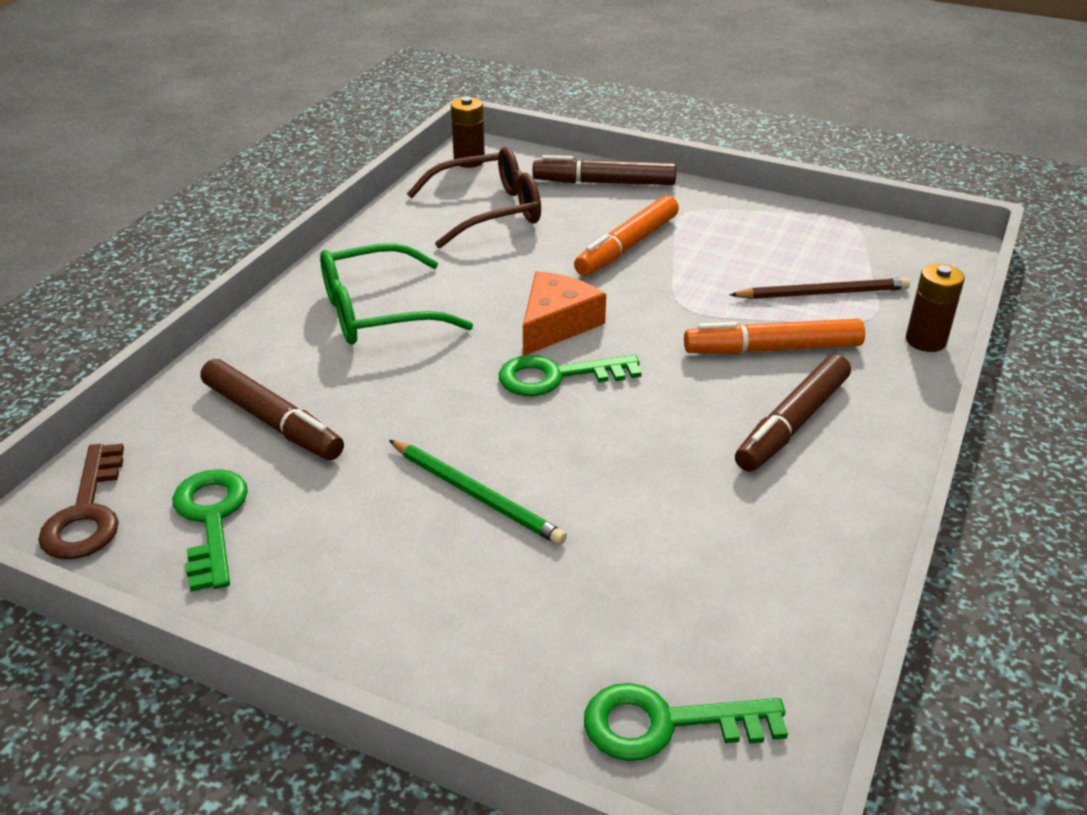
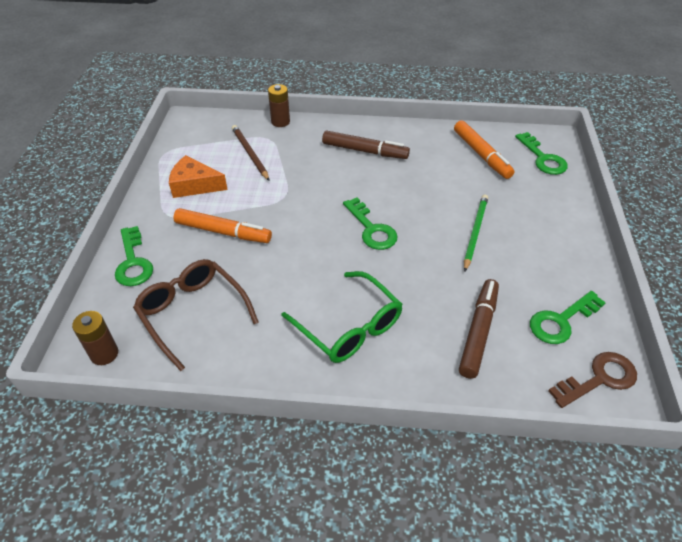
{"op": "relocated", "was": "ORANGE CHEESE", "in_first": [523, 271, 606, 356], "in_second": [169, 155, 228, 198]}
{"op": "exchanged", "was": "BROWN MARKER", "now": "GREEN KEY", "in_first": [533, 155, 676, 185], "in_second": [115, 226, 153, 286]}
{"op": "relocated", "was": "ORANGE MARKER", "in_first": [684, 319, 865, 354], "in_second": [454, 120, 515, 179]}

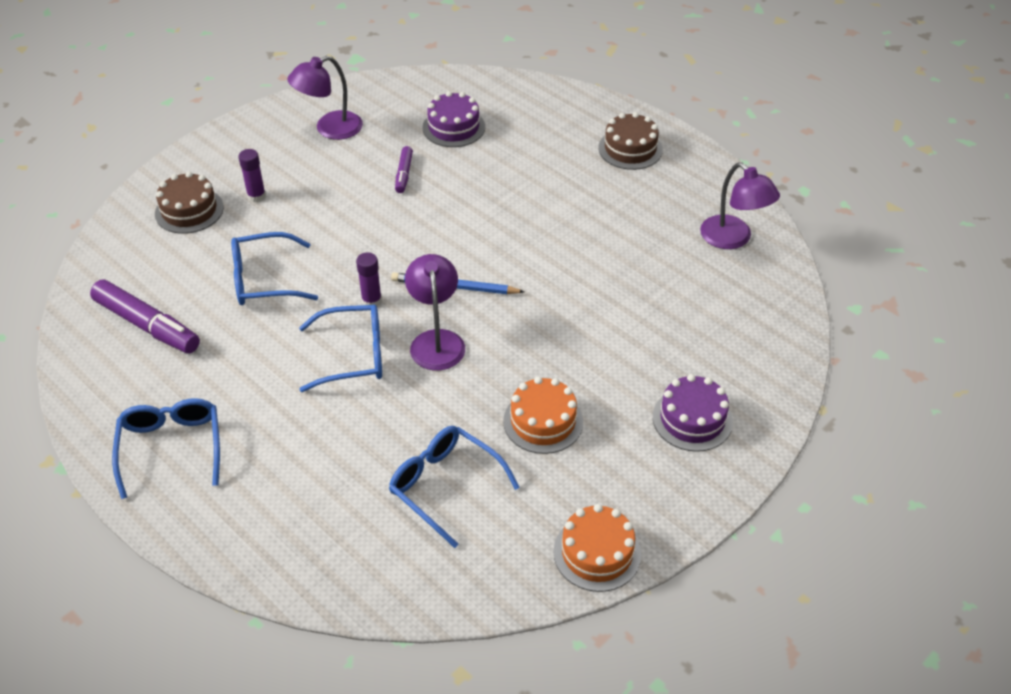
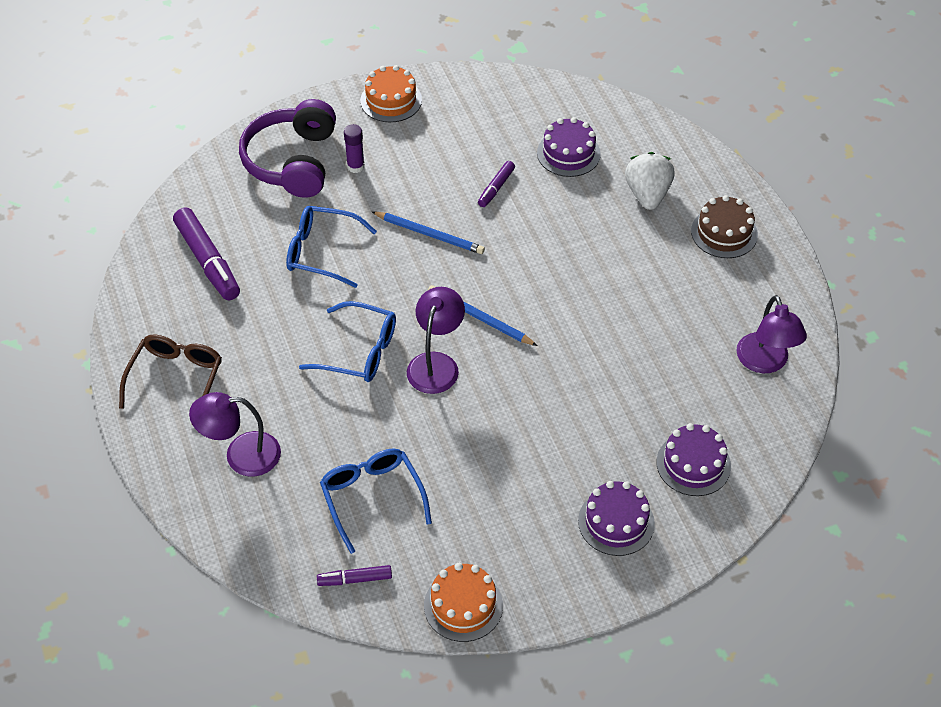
{"op": "colour", "was": "BLUE GLASSES", "now": "BROWN GLASSES", "in_first": [112, 398, 220, 499], "in_second": [119, 335, 222, 409]}
{"op": "exchanged", "was": "BROWN CAKE", "now": "PURPLE HEADPHONES", "in_first": [155, 172, 224, 234], "in_second": [239, 99, 336, 198]}
{"op": "relocated", "was": "PURPLE LAMP", "in_first": [287, 56, 363, 140], "in_second": [189, 392, 281, 477]}
{"op": "missing", "was": "PURPLE GLUE STICK", "in_first": [356, 252, 382, 306]}
{"op": "relocated", "was": "ORANGE CAKE", "in_first": [503, 377, 583, 454], "in_second": [360, 65, 422, 122]}
{"op": "appeared", "now": "PURPLE MARKER", "in_second": [317, 565, 392, 586]}
{"op": "appeared", "now": "BLUE PENCIL", "in_second": [372, 212, 485, 254]}
{"op": "appeared", "now": "WHITE STRAWBERRY", "in_second": [625, 152, 675, 210]}
{"op": "appeared", "now": "PURPLE CAKE", "in_second": [657, 423, 731, 496]}

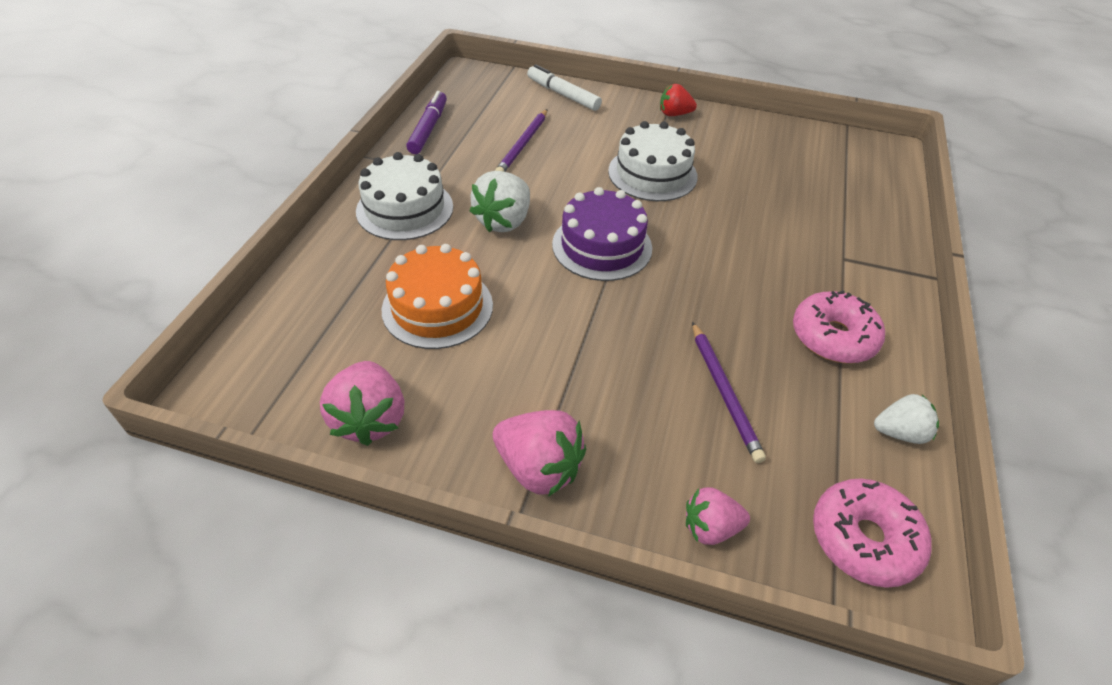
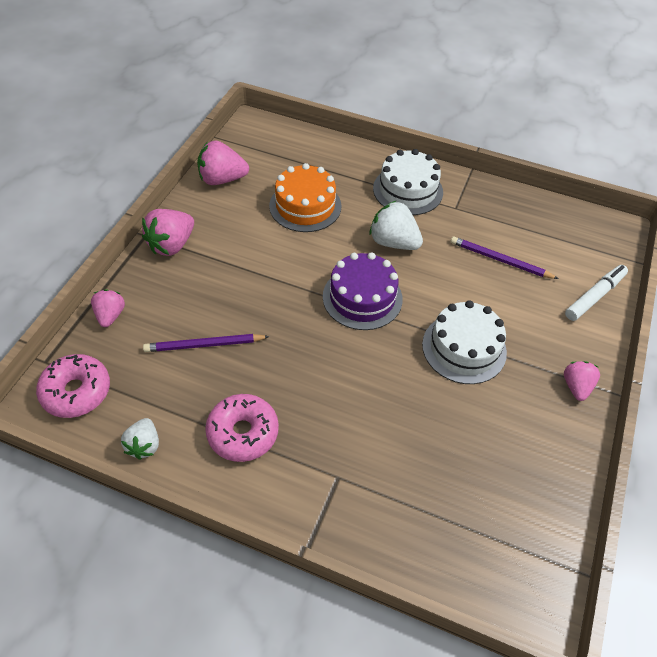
{"op": "missing", "was": "PURPLE MARKER", "in_first": [406, 91, 447, 154]}
{"op": "colour", "was": "RED STRAWBERRY", "now": "PINK STRAWBERRY", "in_first": [660, 84, 697, 116], "in_second": [564, 361, 600, 401]}

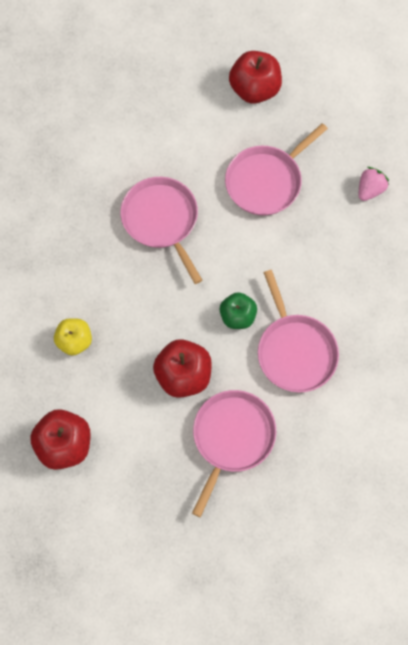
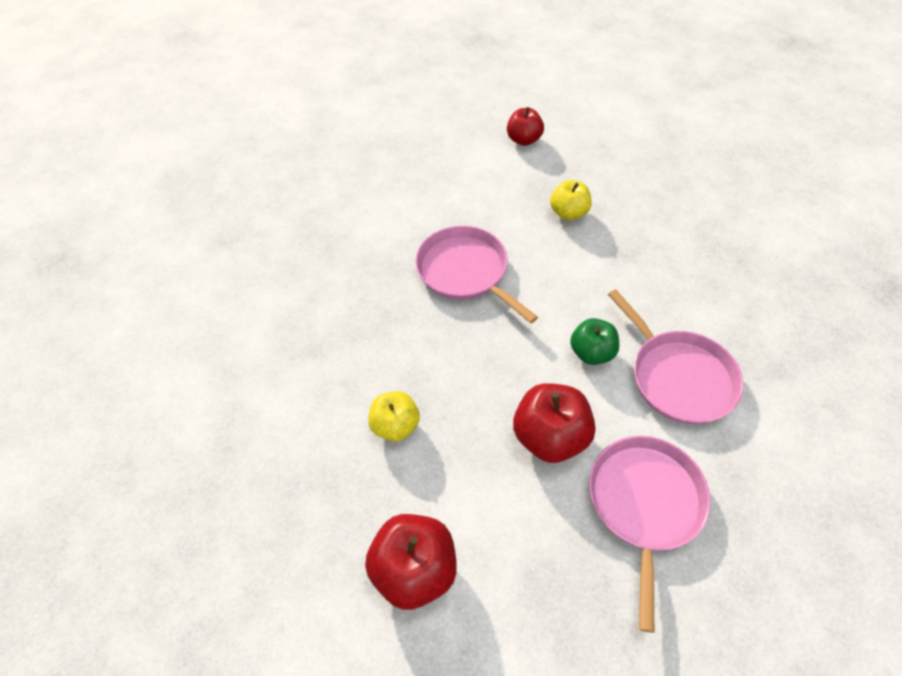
{"op": "exchanged", "was": "PINK PAN", "now": "YELLOW APPLE", "in_first": [225, 123, 328, 215], "in_second": [550, 180, 592, 221]}
{"op": "size", "was": "RED APPLE", "in_first": [229, 51, 282, 104], "in_second": [507, 107, 544, 146], "ratio": 0.66}
{"op": "missing", "was": "PINK STRAWBERRY", "in_first": [359, 167, 389, 201]}

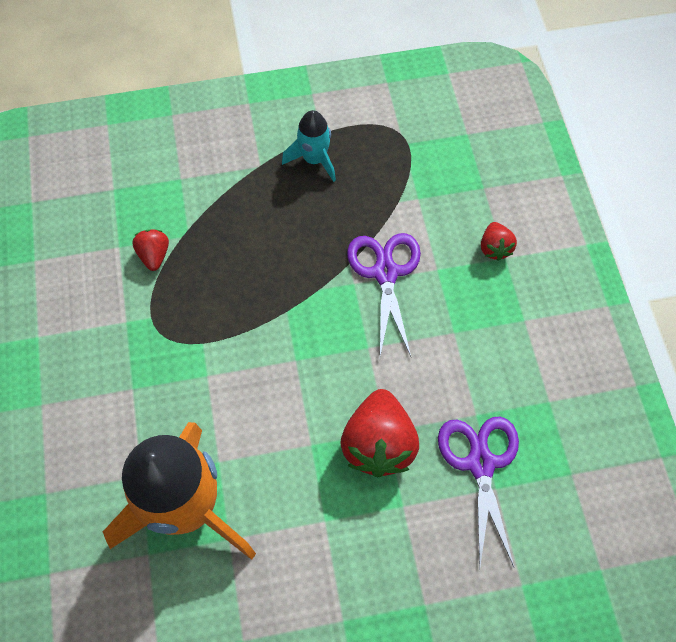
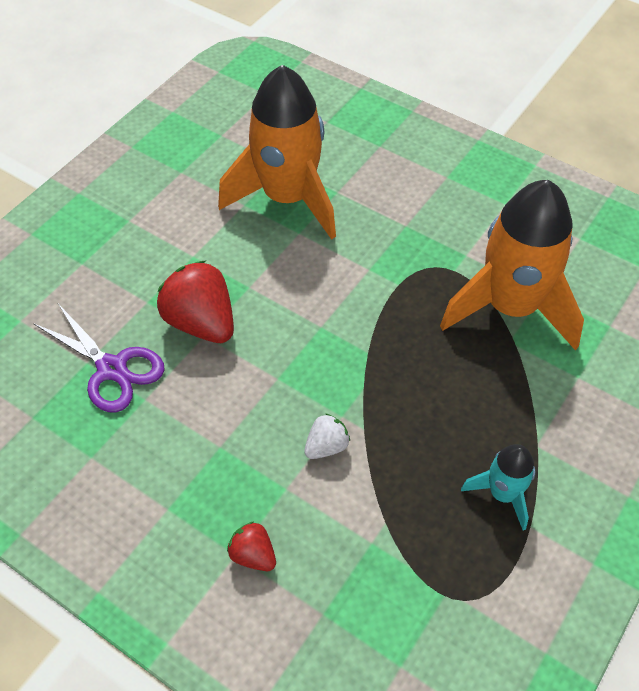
{"op": "exchanged", "was": "RED STRAWBERRY", "now": "ORANGE ROCKET", "in_first": [132, 229, 169, 271], "in_second": [440, 180, 584, 350]}
{"op": "exchanged", "was": "PURPLE SCISSORS", "now": "WHITE STRAWBERRY", "in_first": [347, 233, 421, 357], "in_second": [304, 413, 350, 459]}

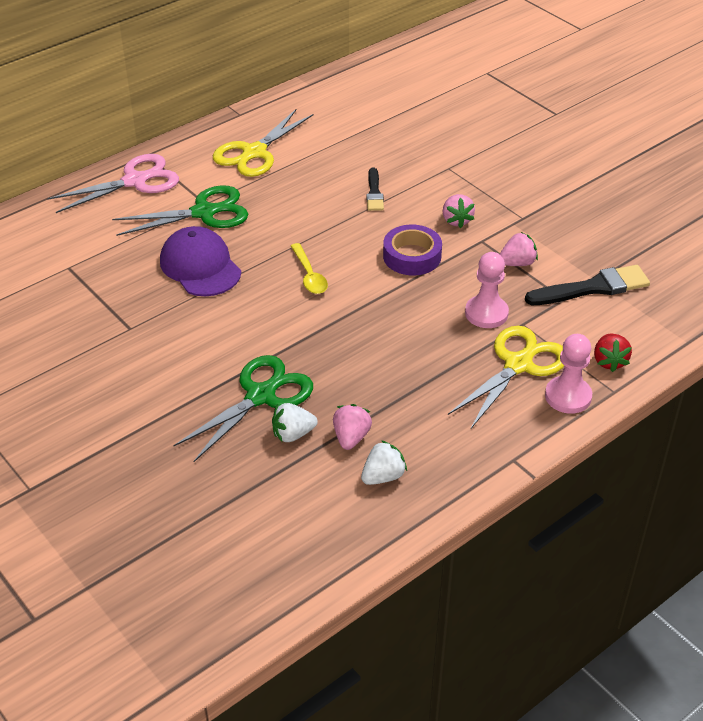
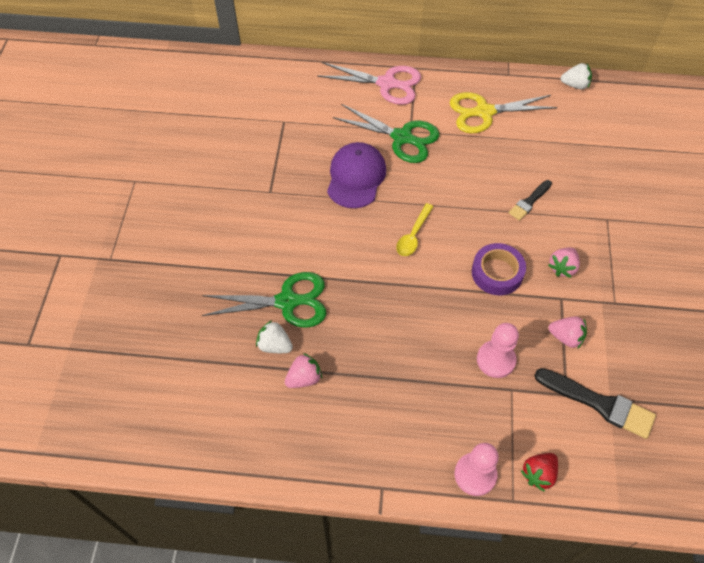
{"op": "relocated", "was": "WHITE STRAWBERRY", "in_first": [361, 440, 407, 485], "in_second": [561, 63, 592, 89]}
{"op": "missing", "was": "YELLOW SCISSORS", "in_first": [448, 326, 564, 428]}

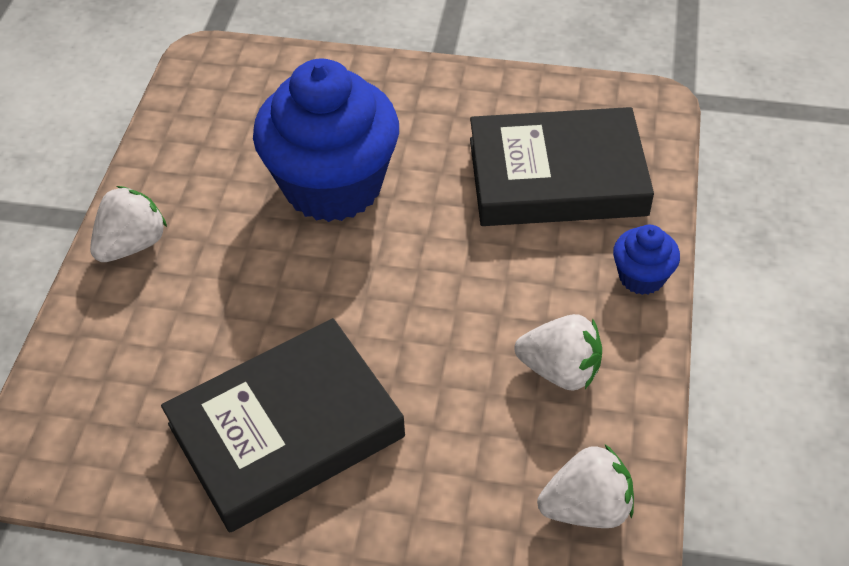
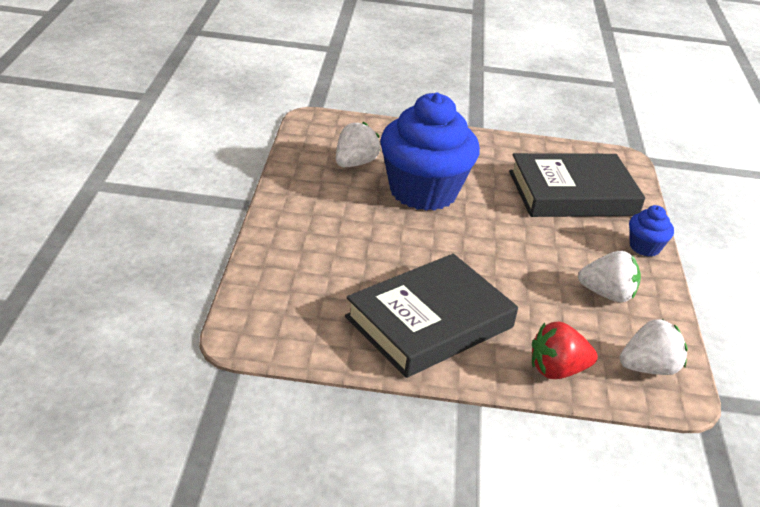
{"op": "relocated", "was": "WHITE STRAWBERRY", "in_first": [90, 186, 167, 262], "in_second": [336, 122, 380, 167]}
{"op": "appeared", "now": "RED STRAWBERRY", "in_second": [532, 322, 598, 379]}

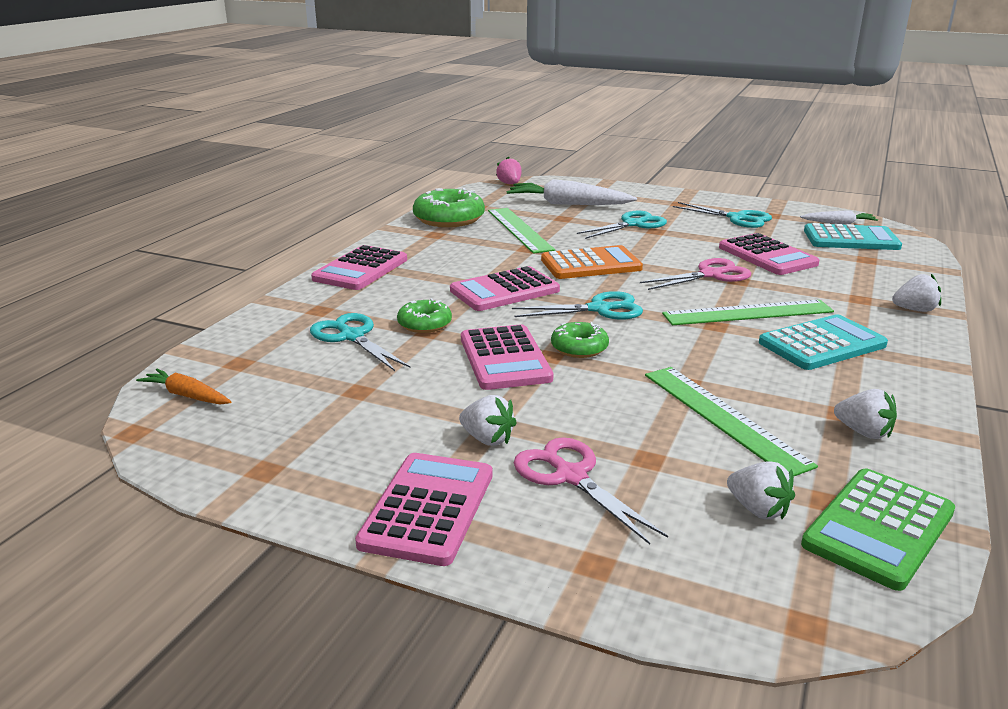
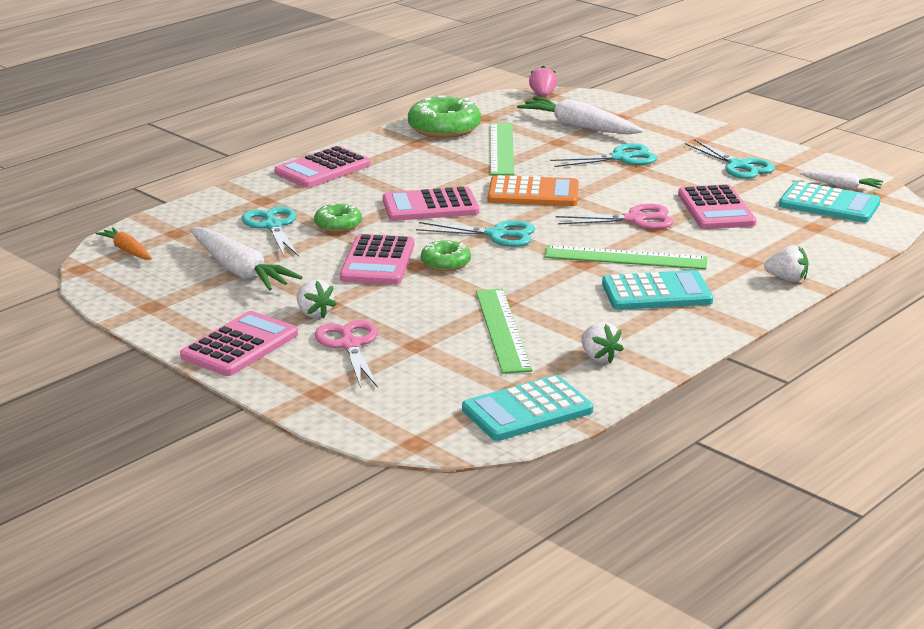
{"op": "missing", "was": "WHITE STRAWBERRY", "in_first": [727, 461, 795, 519]}
{"op": "colour", "was": "GREEN CALCULATOR", "now": "TURQUOISE CALCULATOR", "in_first": [801, 468, 955, 591], "in_second": [462, 375, 593, 441]}
{"op": "appeared", "now": "WHITE CARROT", "in_second": [190, 227, 303, 291]}

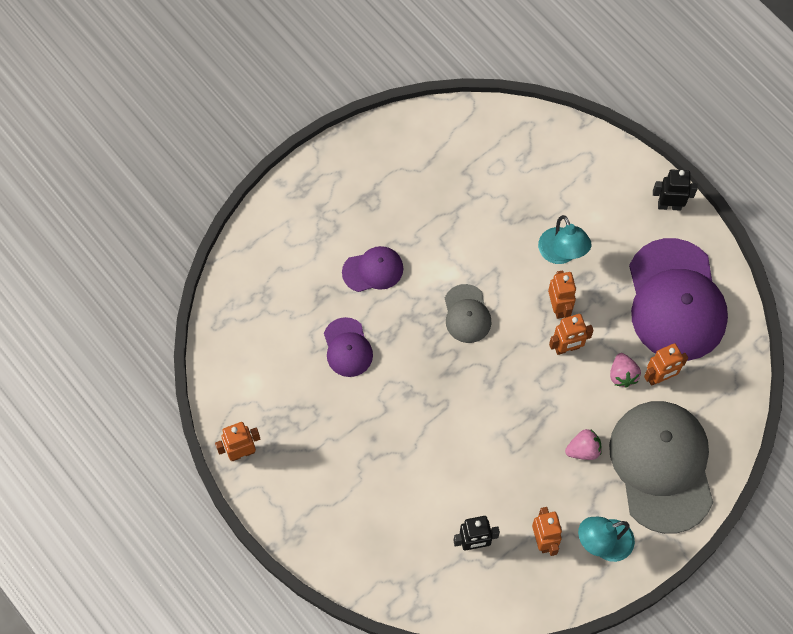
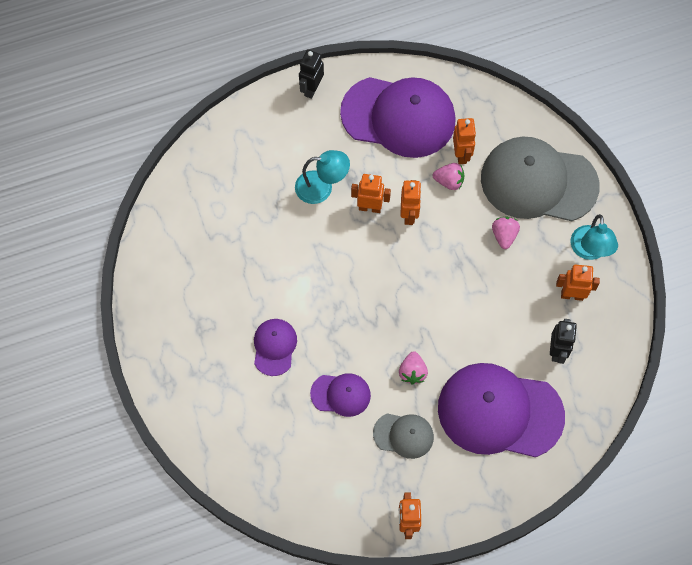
{"op": "relocated", "was": "GREY CAP", "in_first": [445, 284, 492, 343], "in_second": [373, 413, 434, 459]}
{"op": "appeared", "now": "PINK STRAWBERRY", "in_second": [399, 351, 428, 385]}
{"op": "appeared", "now": "PURPLE CAP", "in_second": [438, 363, 565, 457]}

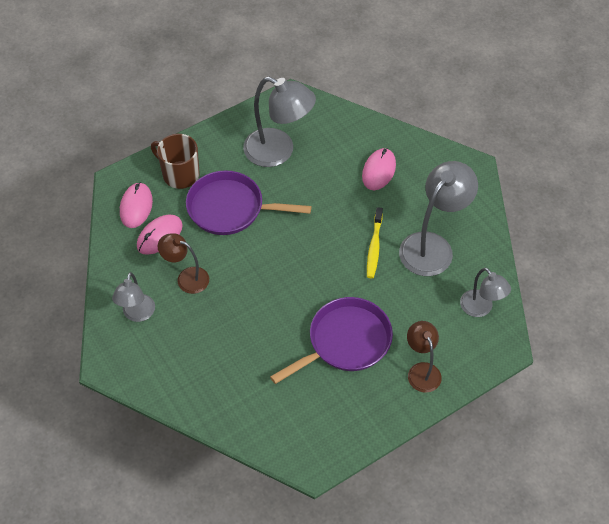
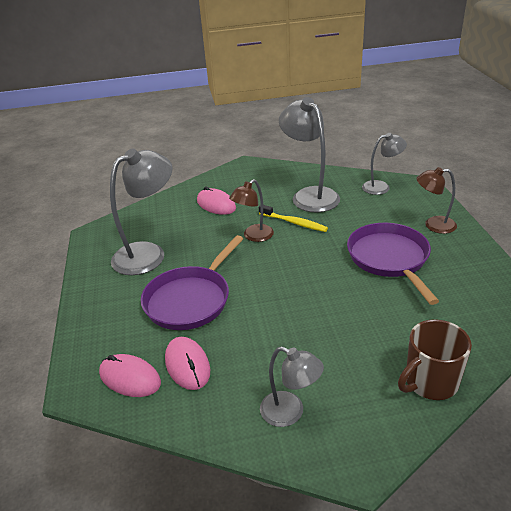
{"op": "relocated", "was": "BROWN MUG", "in_first": [151, 134, 200, 189], "in_second": [398, 319, 472, 400]}
{"op": "relocated", "was": "BROWN LAMP", "in_first": [158, 233, 209, 294], "in_second": [229, 179, 274, 242]}

